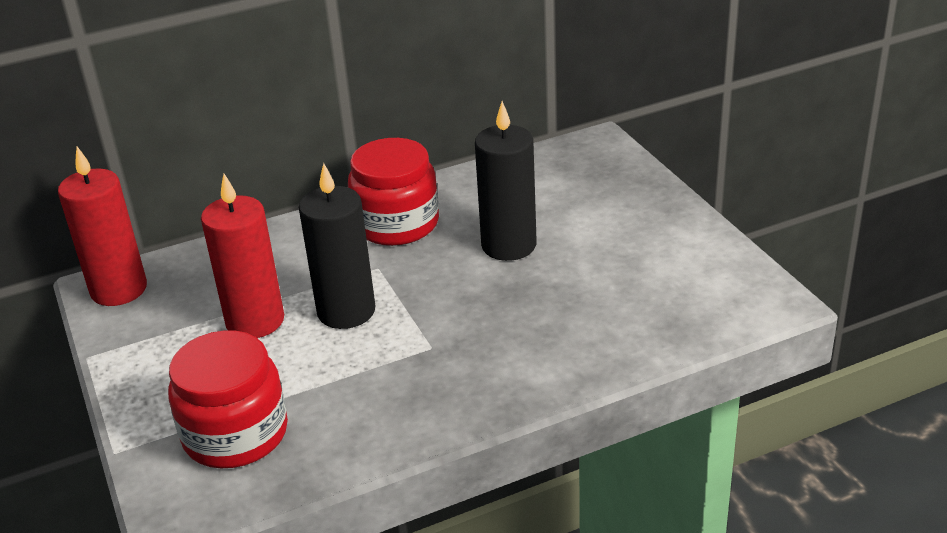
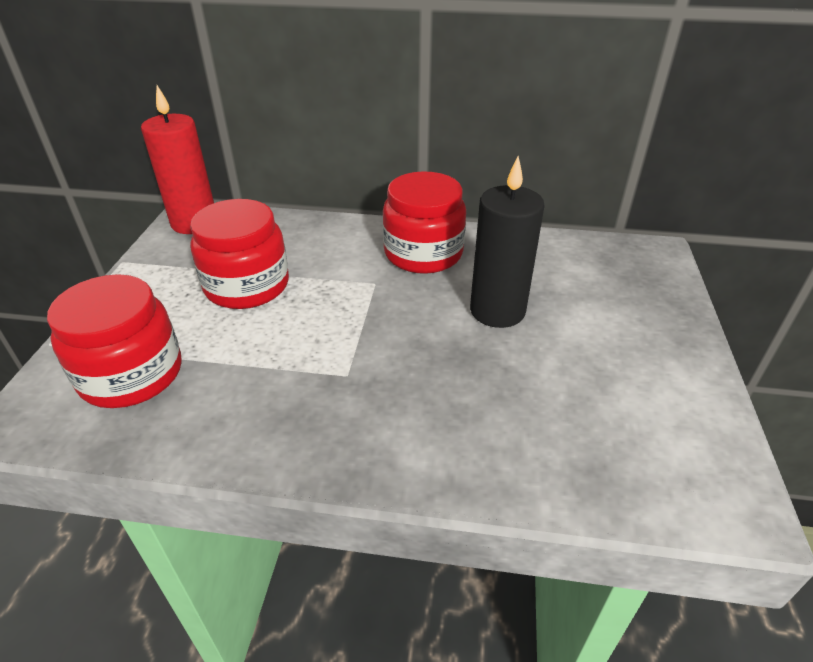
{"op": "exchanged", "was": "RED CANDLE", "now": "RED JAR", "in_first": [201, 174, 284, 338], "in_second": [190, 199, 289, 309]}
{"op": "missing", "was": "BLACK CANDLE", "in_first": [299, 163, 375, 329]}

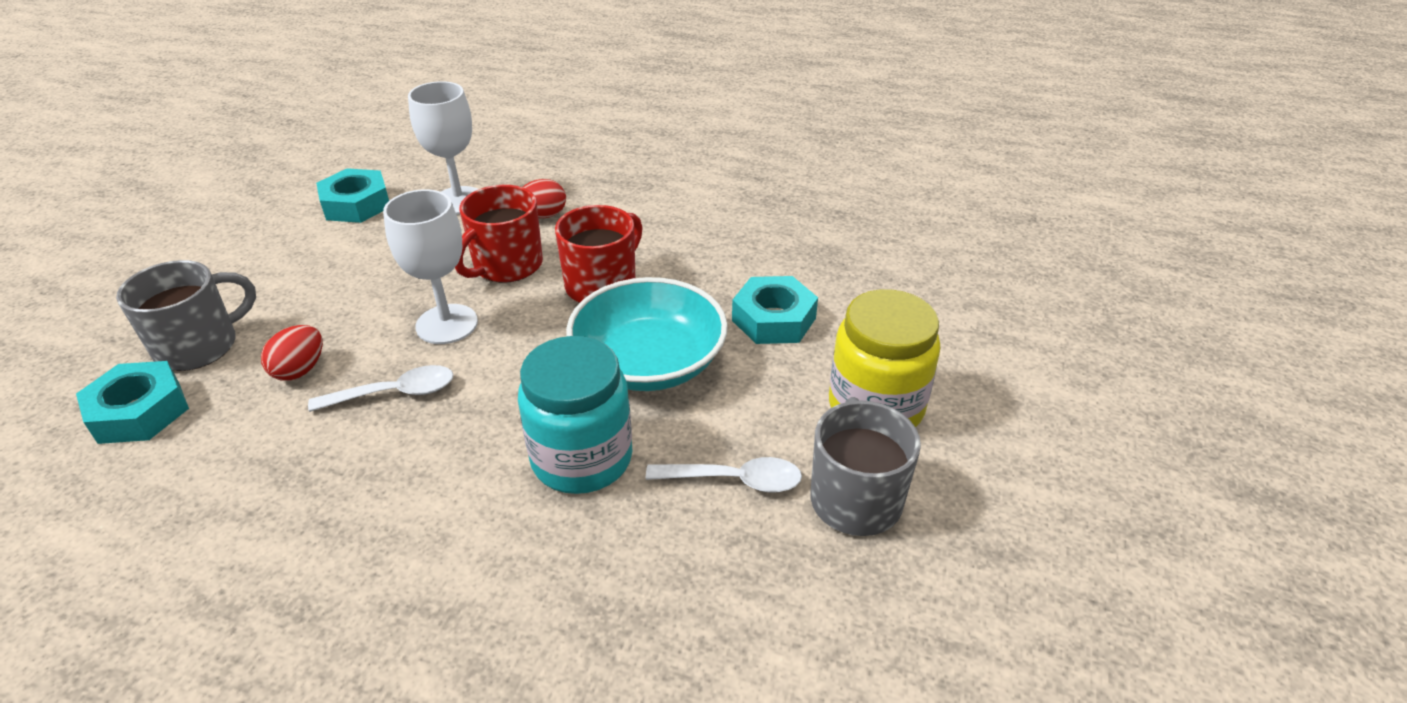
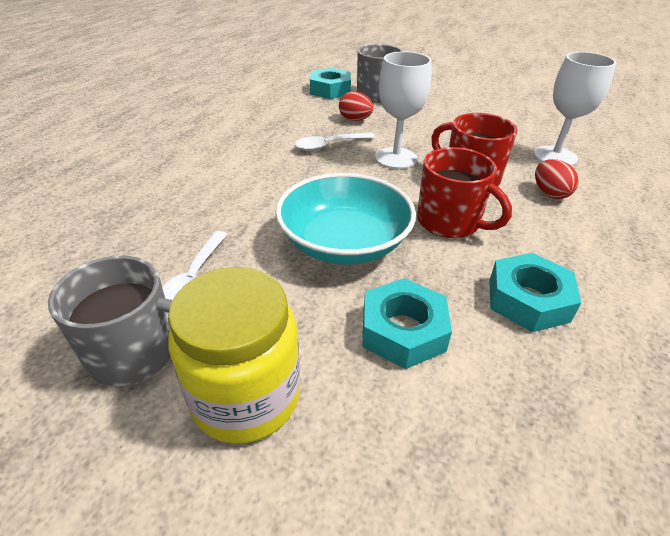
{"op": "spun", "was": "WHITE SPOON", "in_first": [308, 365, 454, 412], "in_second": [295, 133, 376, 151], "clockwise": 75}
{"op": "relocated", "was": "TURQUOISE NUT", "in_first": [316, 168, 389, 223], "in_second": [489, 253, 581, 332]}
{"op": "missing", "was": "TURQUOISE JAR", "in_first": [518, 336, 633, 494]}

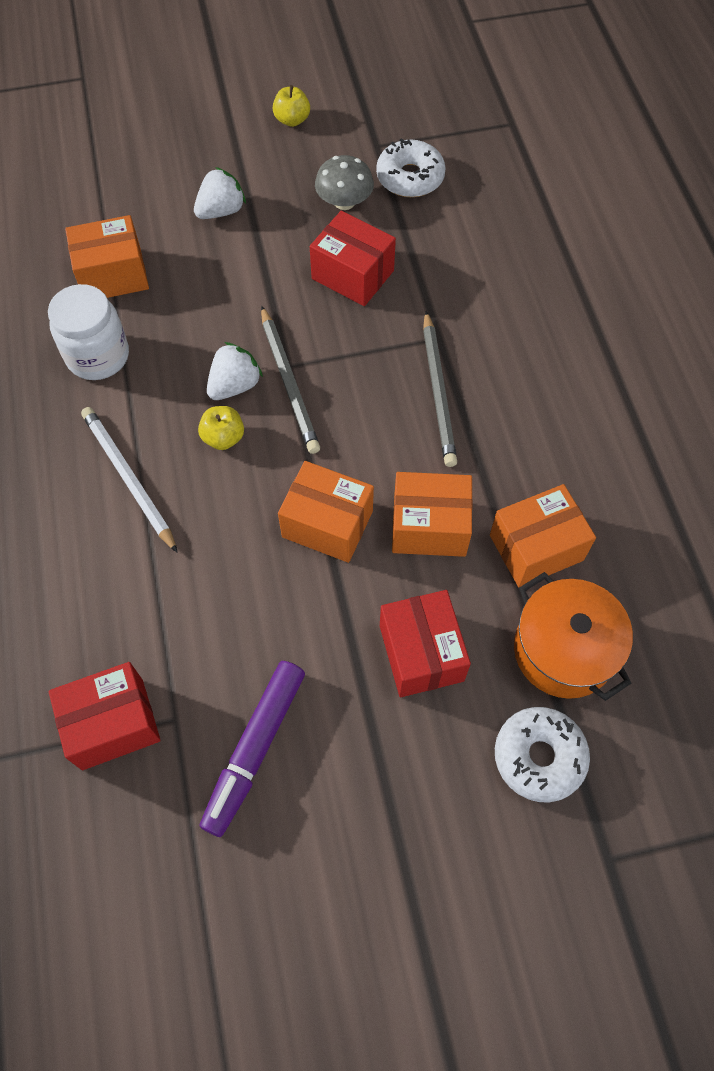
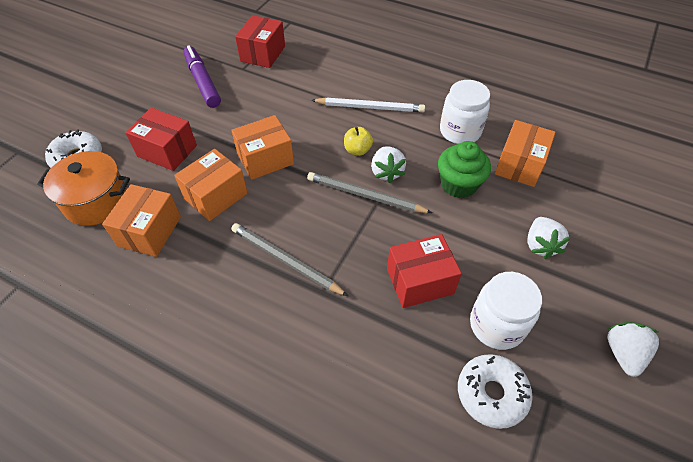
{"op": "exchanged", "was": "YELLOW APPLE", "now": "WHITE STRAWBERRY", "in_first": [273, 85, 310, 127], "in_second": [608, 322, 660, 377]}
{"op": "exchanged", "was": "GREY MUSHROOM", "now": "WHITE JAR", "in_first": [315, 155, 374, 210], "in_second": [470, 272, 542, 350]}
{"op": "appeared", "now": "GREEN CUPCAKE", "in_second": [438, 141, 491, 198]}

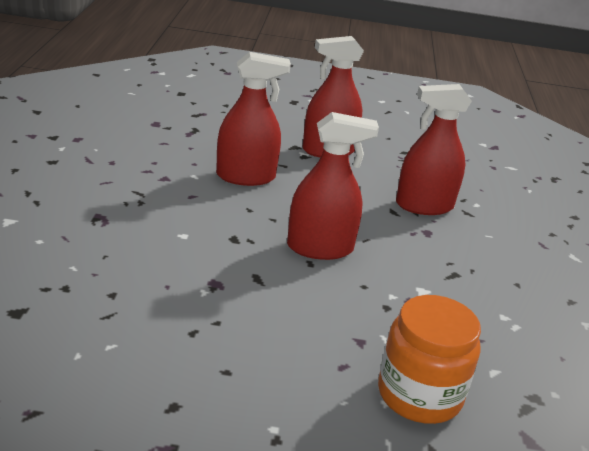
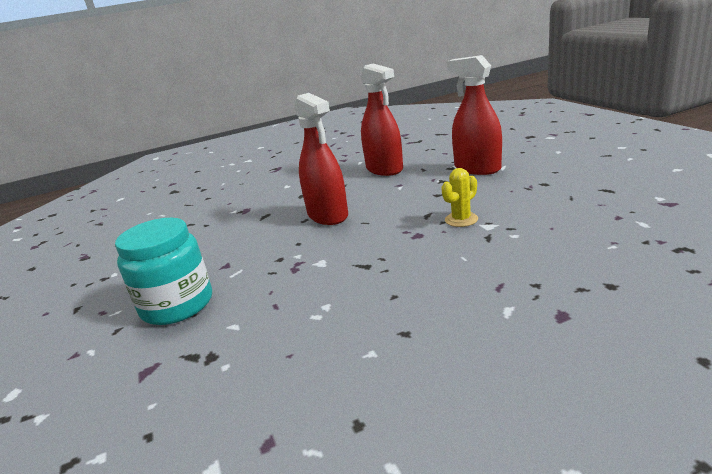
{"op": "colour", "was": "ORANGE JAR", "now": "TURQUOISE JAR", "in_first": [378, 295, 481, 424], "in_second": [115, 218, 212, 325]}
{"op": "exchanged", "was": "RED SPRAY BOTTLE", "now": "YELLOW CACTUS", "in_first": [396, 84, 472, 215], "in_second": [441, 168, 478, 227]}

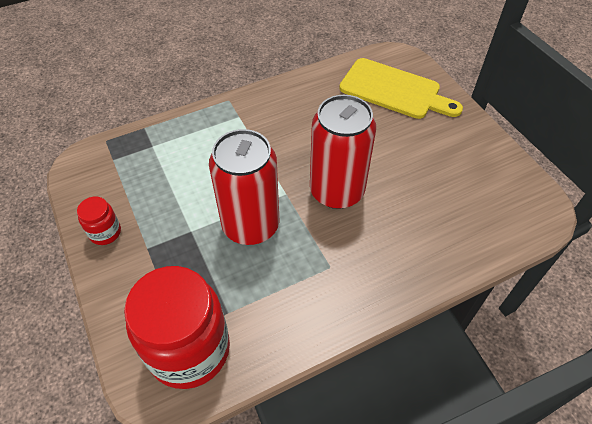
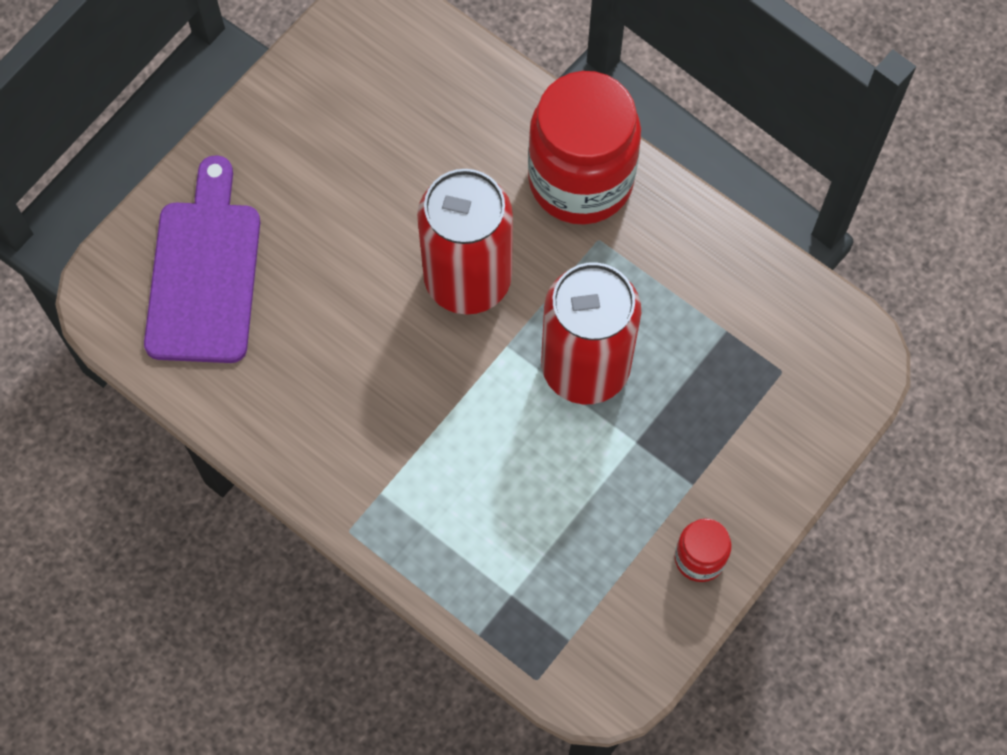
{"op": "relocated", "was": "RED JAR", "in_first": [124, 266, 230, 389], "in_second": [528, 71, 641, 225]}
{"op": "colour", "was": "YELLOW CUTTING BOARD", "now": "PURPLE CUTTING BOARD", "in_first": [339, 58, 463, 119], "in_second": [144, 155, 260, 363]}

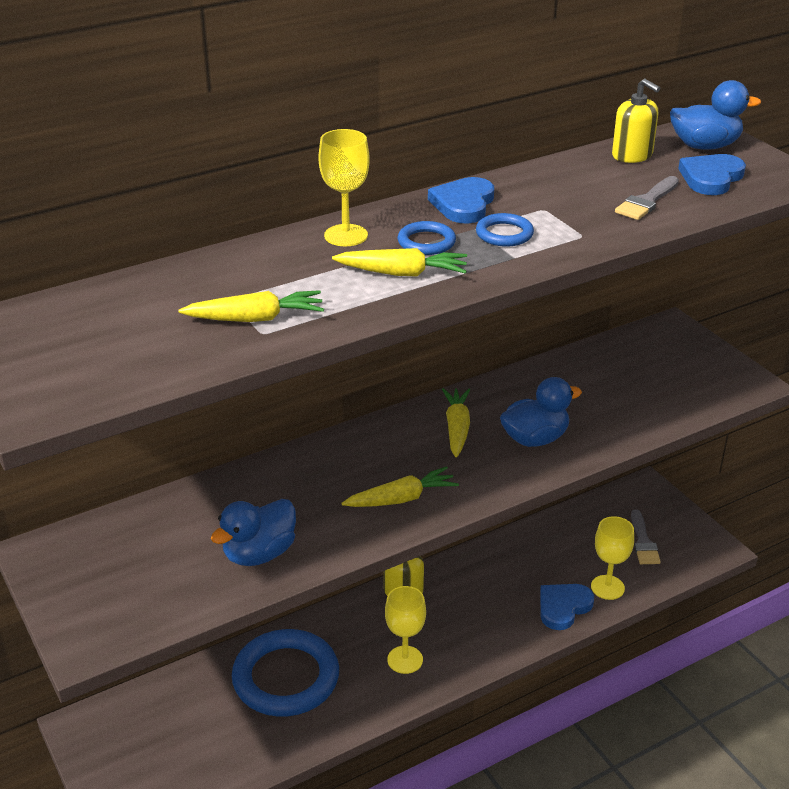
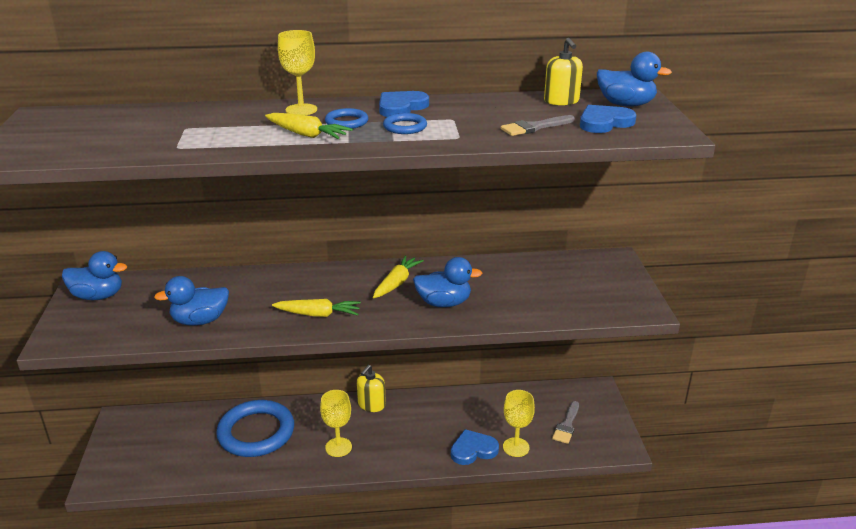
{"op": "missing", "was": "YELLOW CARROT", "in_first": [178, 290, 324, 322]}
{"op": "appeared", "now": "BLUE DUCK", "in_second": [62, 251, 127, 300]}

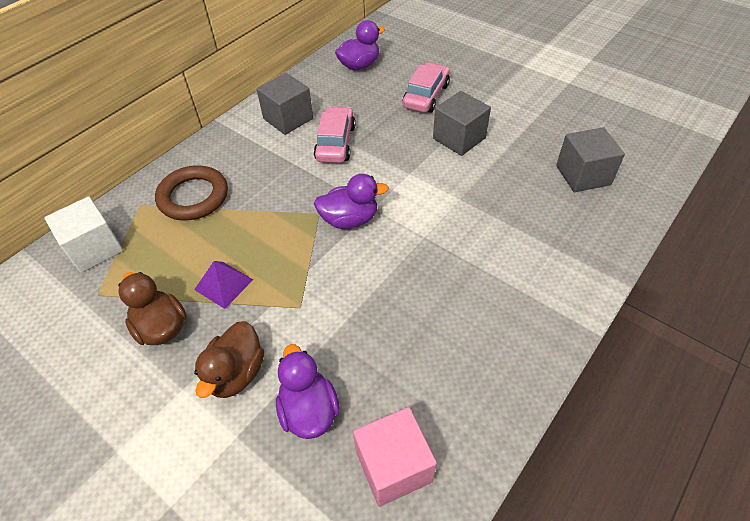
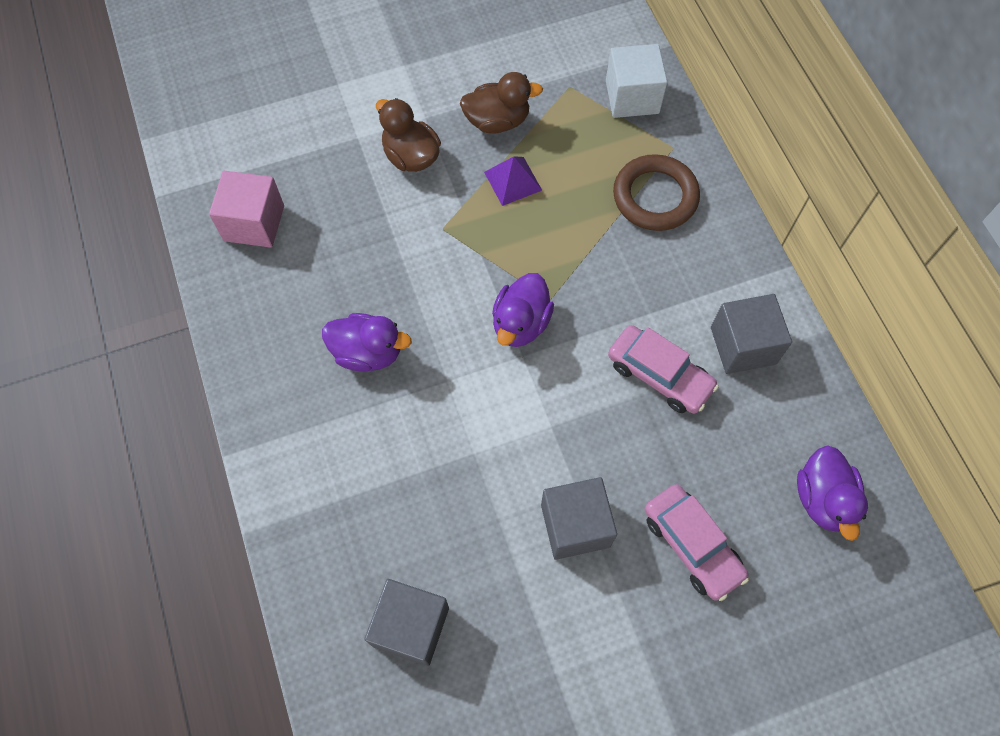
{"op": "relocated", "was": "PURPLE DUCK", "in_first": [276, 344, 340, 439], "in_second": [322, 313, 412, 372]}

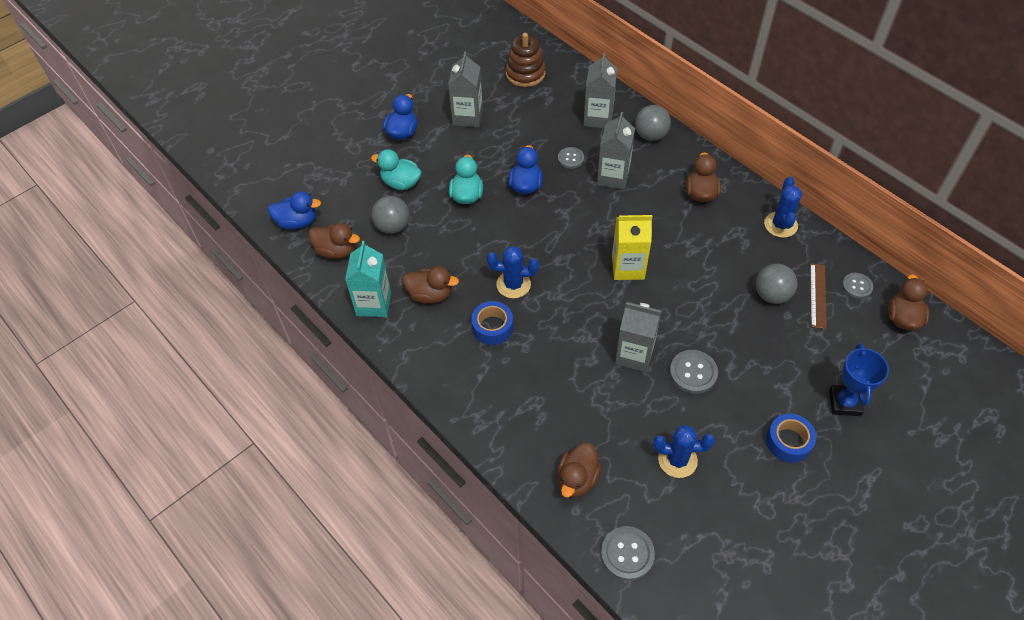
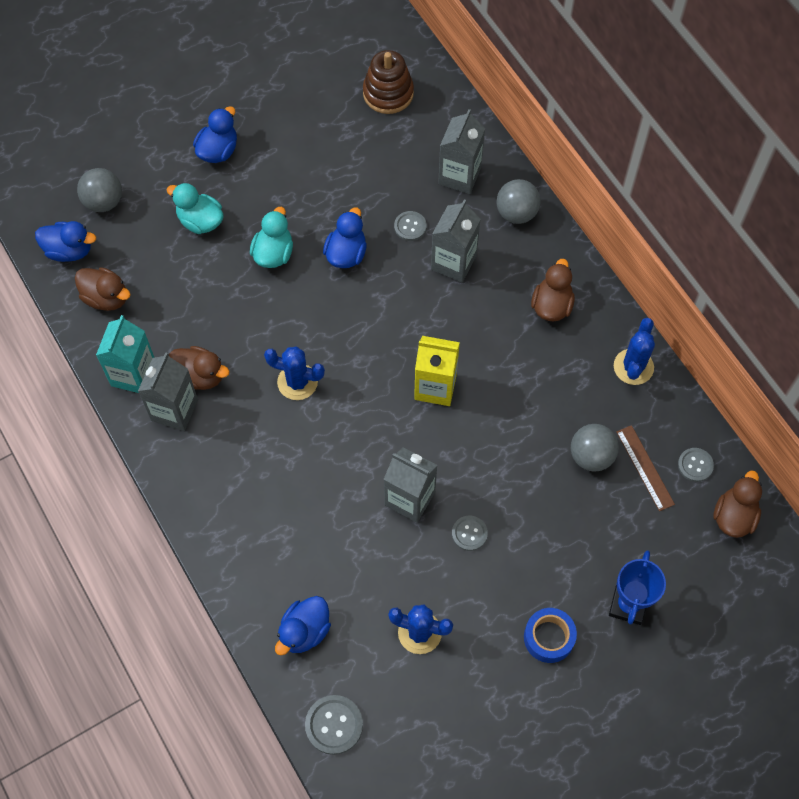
{"op": "relocated", "was": "GREY BALL", "in_first": [371, 196, 410, 234], "in_second": [77, 168, 122, 212]}
{"op": "relocated", "was": "GREY CARTON", "in_first": [448, 52, 483, 127], "in_second": [138, 352, 198, 431]}
{"op": "missing", "was": "BLUE TAPE", "in_first": [471, 301, 513, 345]}
{"op": "colour", "was": "BROWN DUCK", "now": "BLUE DUCK", "in_first": [557, 443, 602, 497], "in_second": [275, 596, 331, 655]}
{"op": "size", "was": "GREY BUTTON", "in_first": [670, 350, 718, 394], "in_second": [452, 516, 488, 551], "ratio": 0.66}
{"op": "spun", "was": "BROWN RULER", "in_first": [810, 263, 827, 329], "in_second": [616, 425, 675, 511], "clockwise": -45}

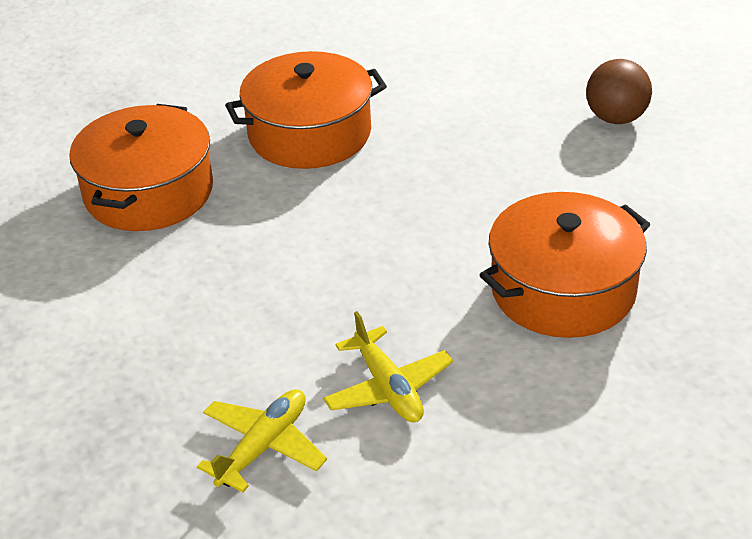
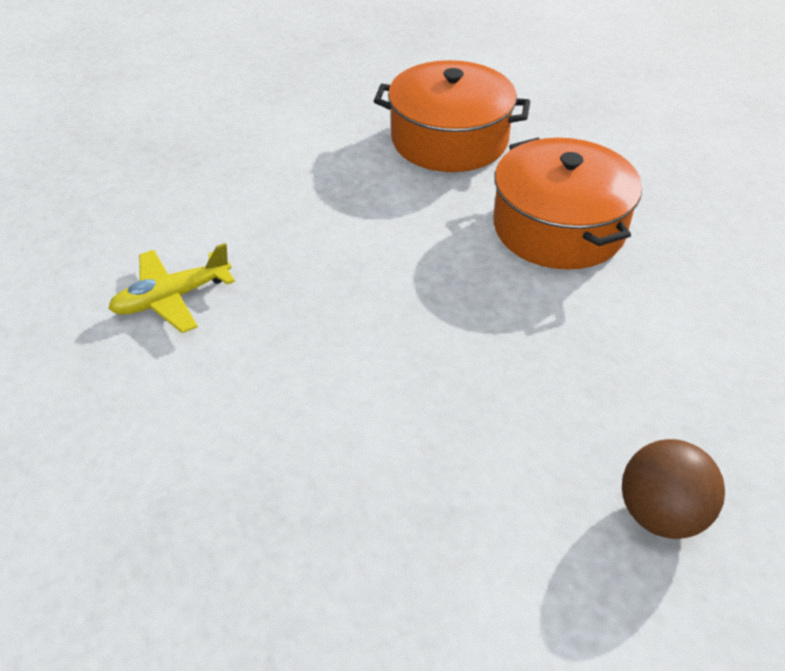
{"op": "missing", "was": "YELLOW PLANE", "in_first": [197, 389, 327, 493]}
{"op": "missing", "was": "ORANGE POT", "in_first": [480, 192, 651, 338]}

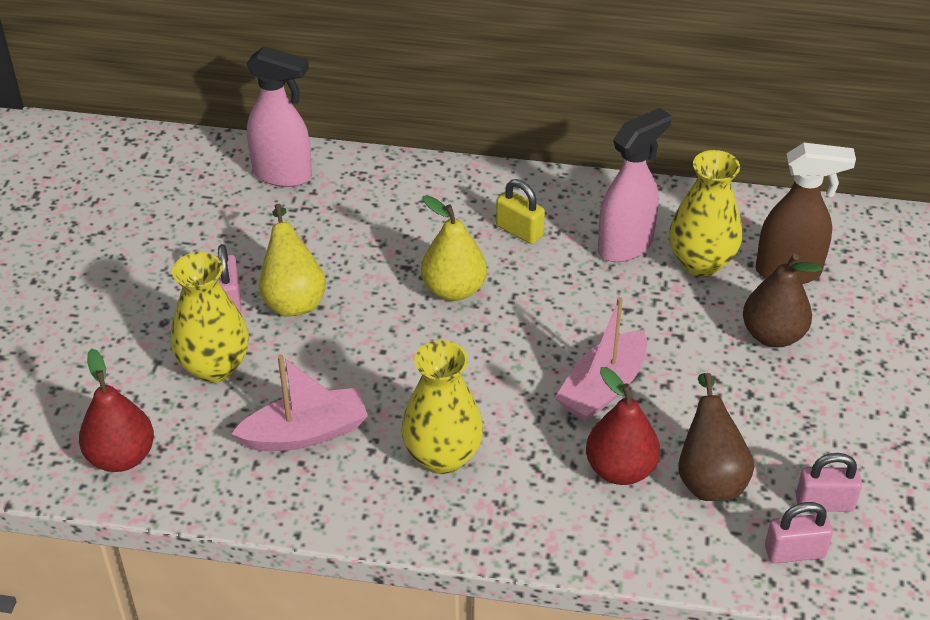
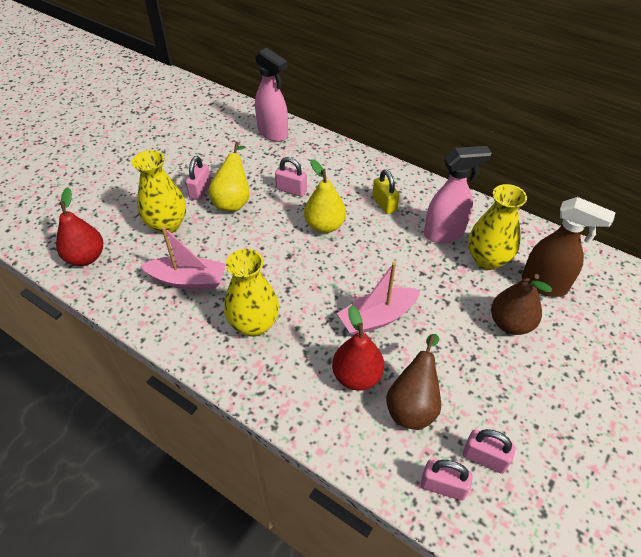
{"op": "appeared", "now": "PINK PADLOCK", "in_second": [275, 157, 307, 197]}

